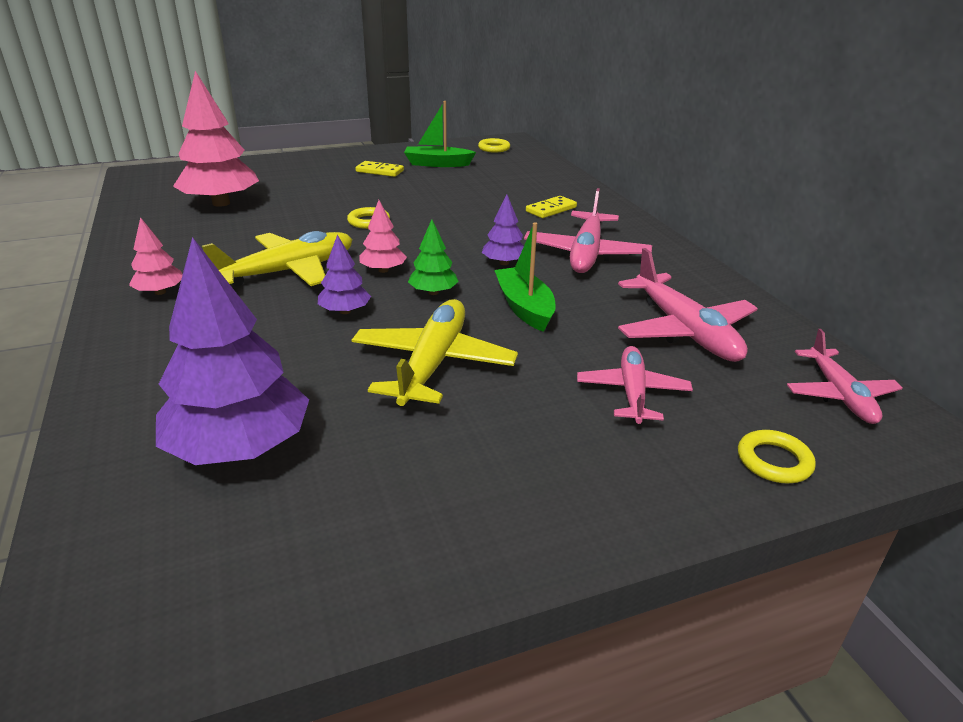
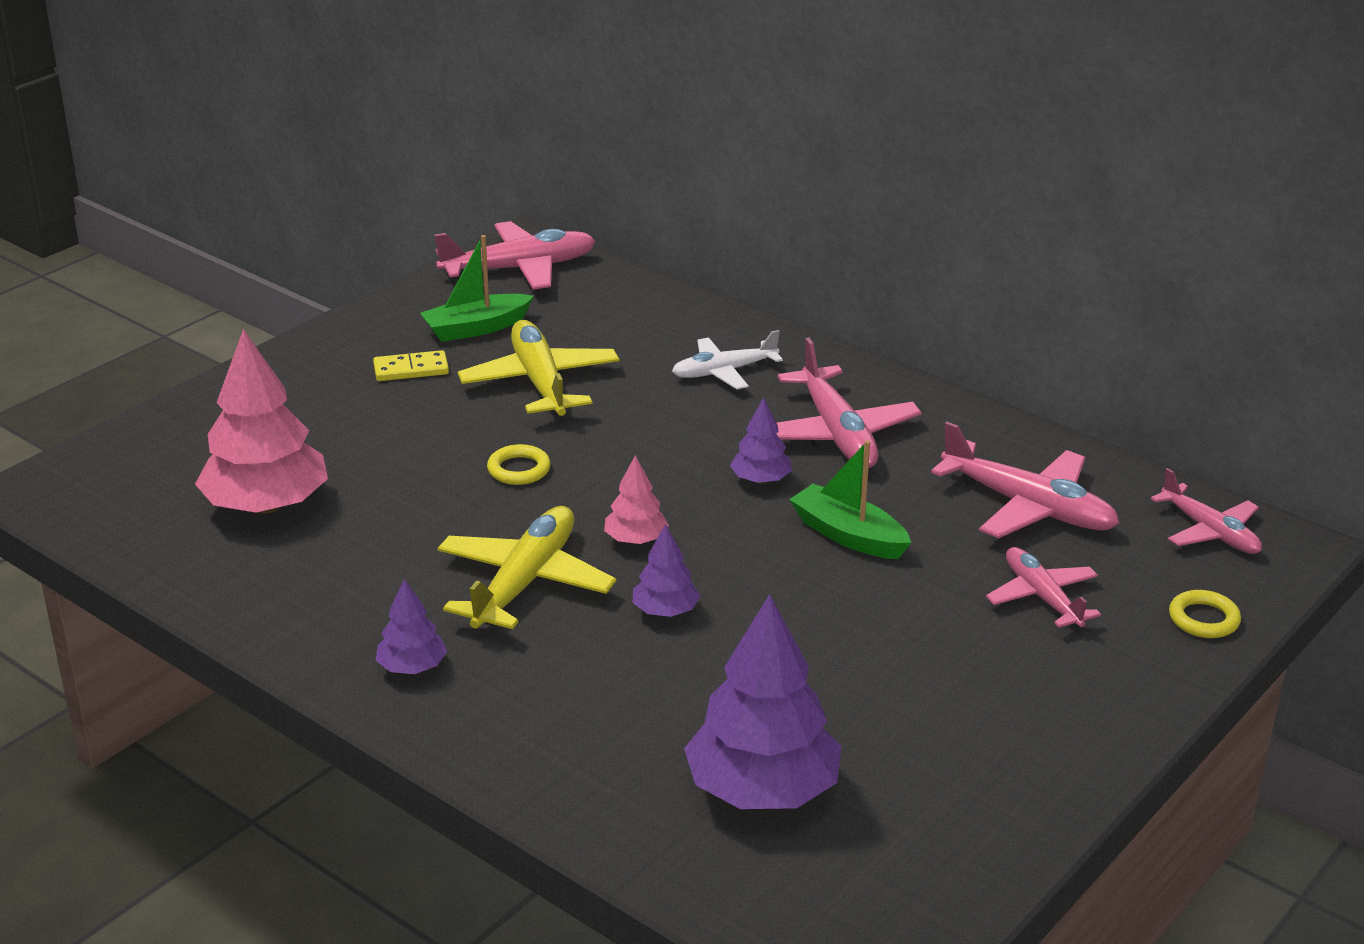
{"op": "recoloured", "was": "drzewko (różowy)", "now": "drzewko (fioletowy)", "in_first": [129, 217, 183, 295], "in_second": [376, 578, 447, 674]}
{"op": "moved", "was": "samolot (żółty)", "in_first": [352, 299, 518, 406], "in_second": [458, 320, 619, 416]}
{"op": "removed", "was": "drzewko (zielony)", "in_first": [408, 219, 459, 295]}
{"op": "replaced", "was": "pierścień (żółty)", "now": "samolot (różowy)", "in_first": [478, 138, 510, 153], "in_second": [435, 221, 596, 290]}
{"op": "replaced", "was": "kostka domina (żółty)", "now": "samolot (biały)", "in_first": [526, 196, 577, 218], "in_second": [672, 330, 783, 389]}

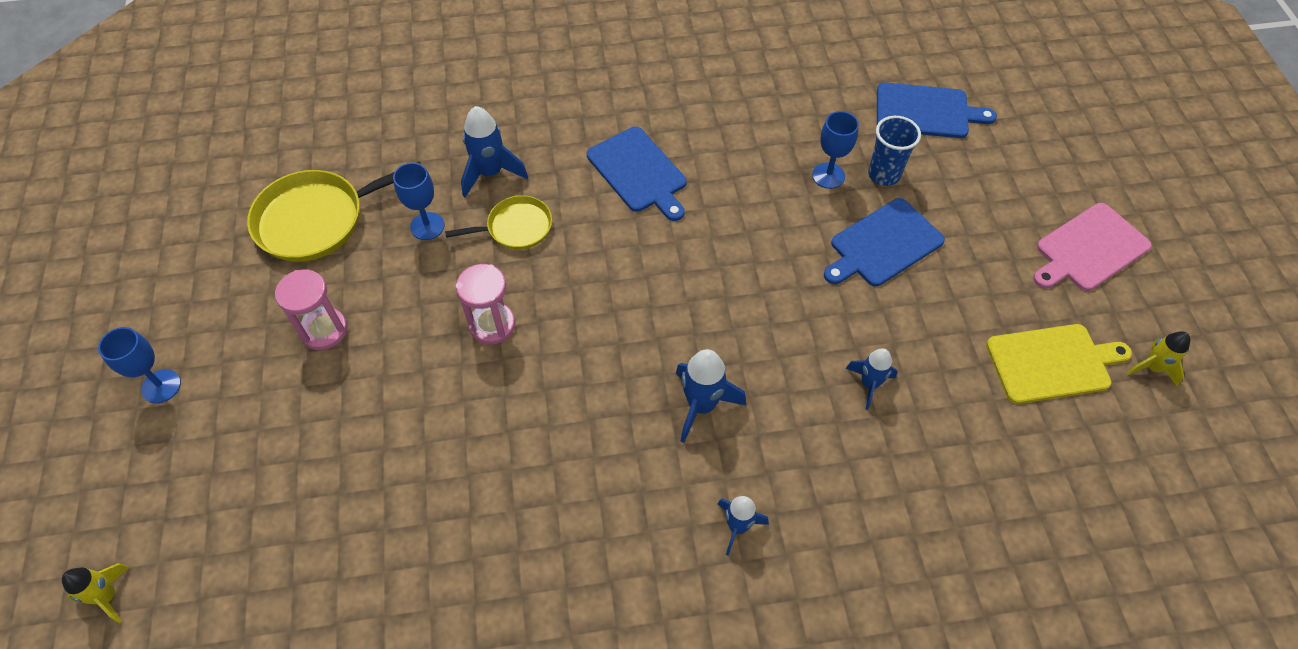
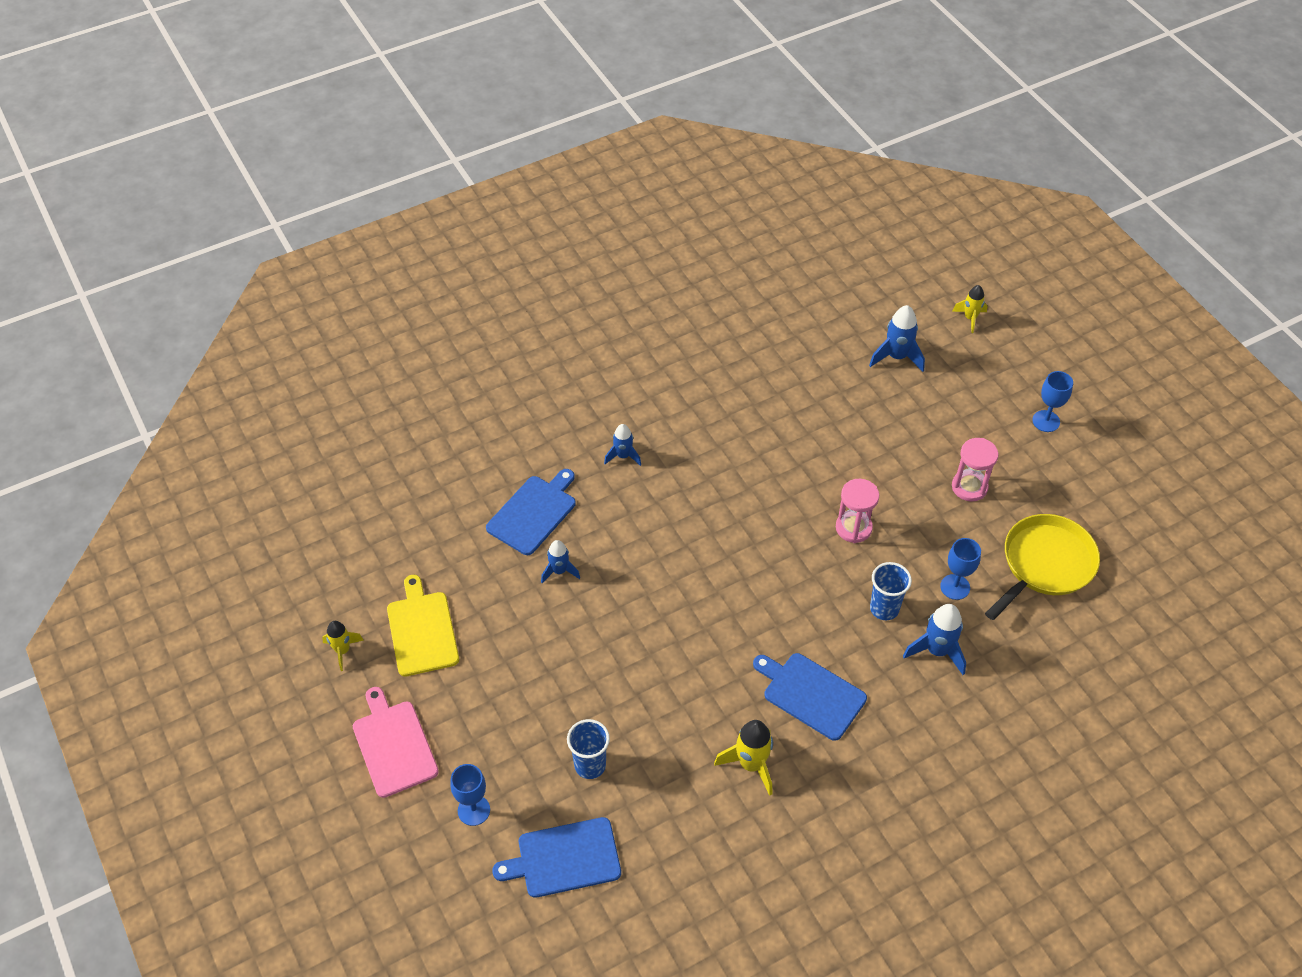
{"op": "replaced", "was": "patelnia (żółty)", "now": "szklanka (niebieski)", "in_first": [445, 195, 552, 250], "in_second": [870, 562, 912, 620]}
{"op": "moved", "was": "rakieta (niebieski)", "in_first": [676, 349, 746, 443], "in_second": [869, 305, 925, 372]}
{"op": "moved", "was": "kielich (niebieski)", "in_first": [812, 111, 859, 189], "in_second": [450, 764, 490, 826]}
{"op": "moved", "was": "deska do krojenia (niebieski)", "in_first": [824, 198, 945, 286], "in_second": [486, 469, 576, 555]}
{"op": "turned", "was": "deska do krojenia (żółty)", "in_first": [986, 324, 1132, 404], "in_second": [387, 575, 459, 677], "clockwise": 105}
{"op": "turned", "was": "deska do krojenia (różowy)", "in_first": [1033, 203, 1152, 291], "in_second": [353, 687, 439, 798], "clockwise": -60}
{"op": "added", "now": "rakieta (żółty)", "in_second": [714, 720, 773, 796]}

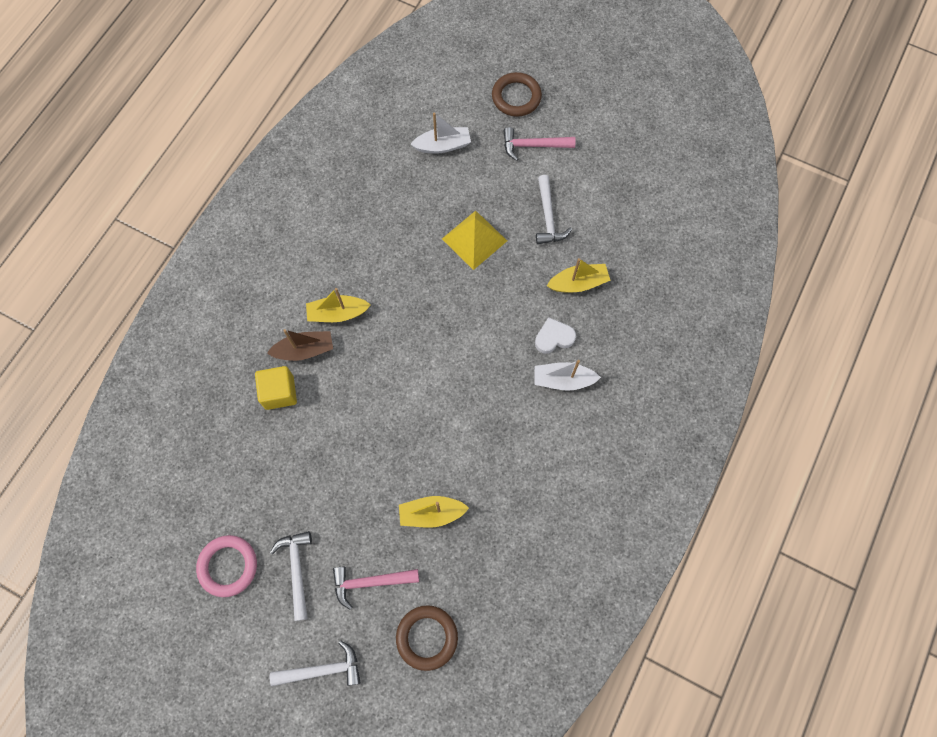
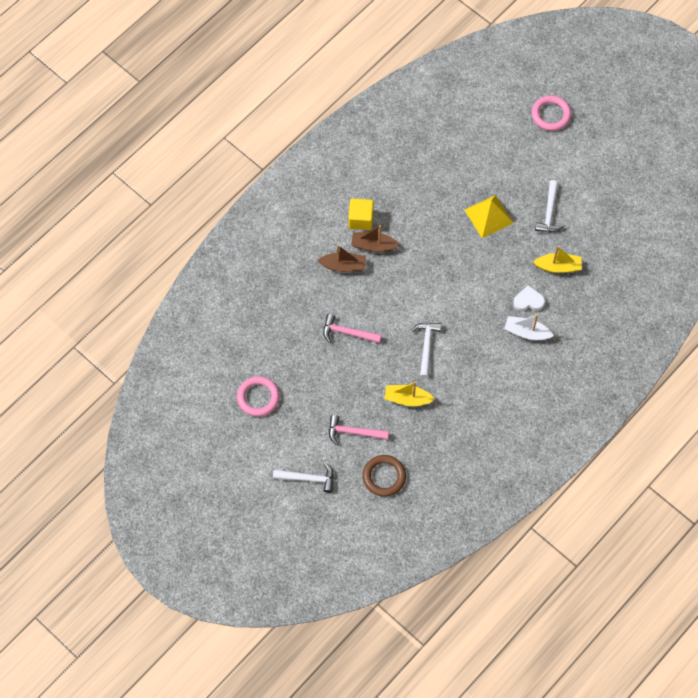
{"op": "moved", "was": "sześcian (żółty)", "in_first": [255, 366, 297, 410], "in_second": [349, 198, 374, 230]}
{"op": "moved", "was": "młotek (biały)", "in_first": [270, 531, 312, 621], "in_second": [412, 323, 441, 378]}
{"op": "recoloured", "was": "łódka (żółty)", "now": "łódka (brązowy)", "in_first": [306, 288, 371, 322], "in_second": [351, 225, 400, 252]}
{"op": "removed", "was": "łódka (biały)", "in_first": [410, 112, 471, 154]}
{"op": "recoloured", "was": "pierścień (brązowy)", "now": "pierścień (różowy)", "in_first": [492, 72, 542, 117], "in_second": [531, 95, 571, 131]}
{"op": "moved", "was": "młotek (różowy)", "in_first": [504, 127, 576, 161], "in_second": [323, 314, 382, 343]}

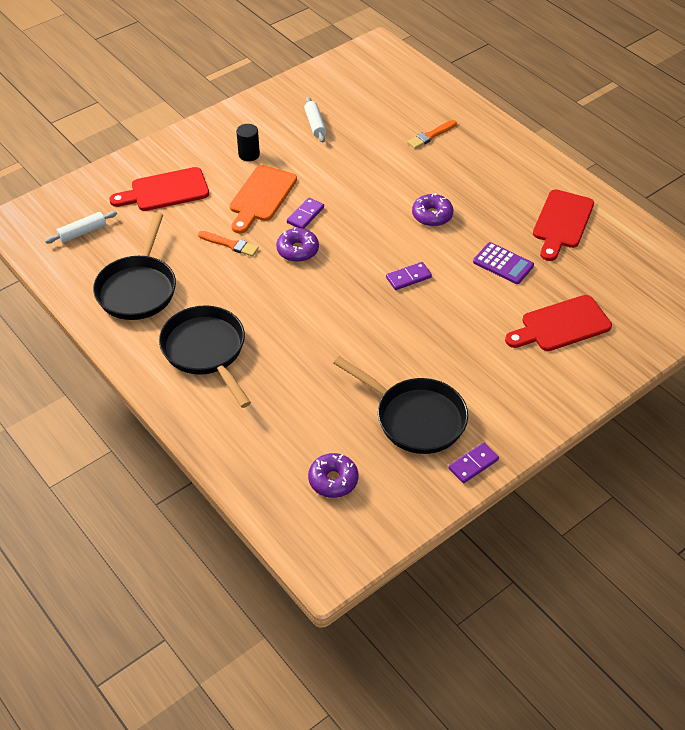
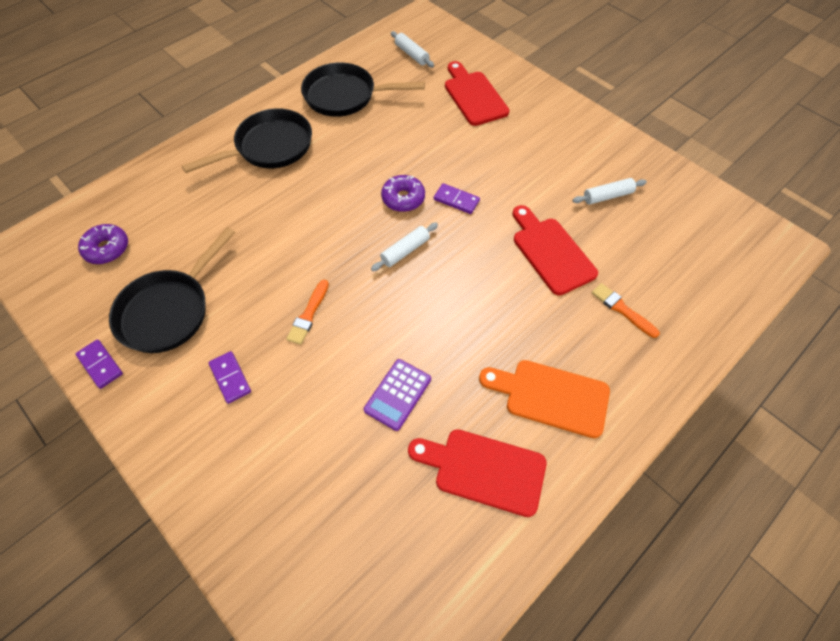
{"op": "moved", "was": "pędzel (pomarańczowy)", "in_first": [198, 231, 259, 257], "in_second": [286, 280, 329, 345]}
{"op": "moved", "was": "deska do krojenia (pomarańczowy)", "in_first": [230, 165, 297, 233], "in_second": [479, 360, 610, 438]}
{"op": "removed", "was": "walec (czarny)", "in_first": [236, 124, 260, 161]}
{"op": "moved", "was": "kostka domina (fioletowy)", "in_first": [386, 262, 432, 290], "in_second": [209, 351, 251, 404]}
{"op": "removed", "was": "donut (fioletowy)", "in_first": [412, 193, 453, 226]}
{"op": "moved", "was": "deska do krojenia (czerwony)", "in_first": [505, 295, 612, 351], "in_second": [513, 205, 598, 295]}
{"op": "added", "now": "wałek do ciasta (biały)", "in_second": [371, 223, 438, 271]}

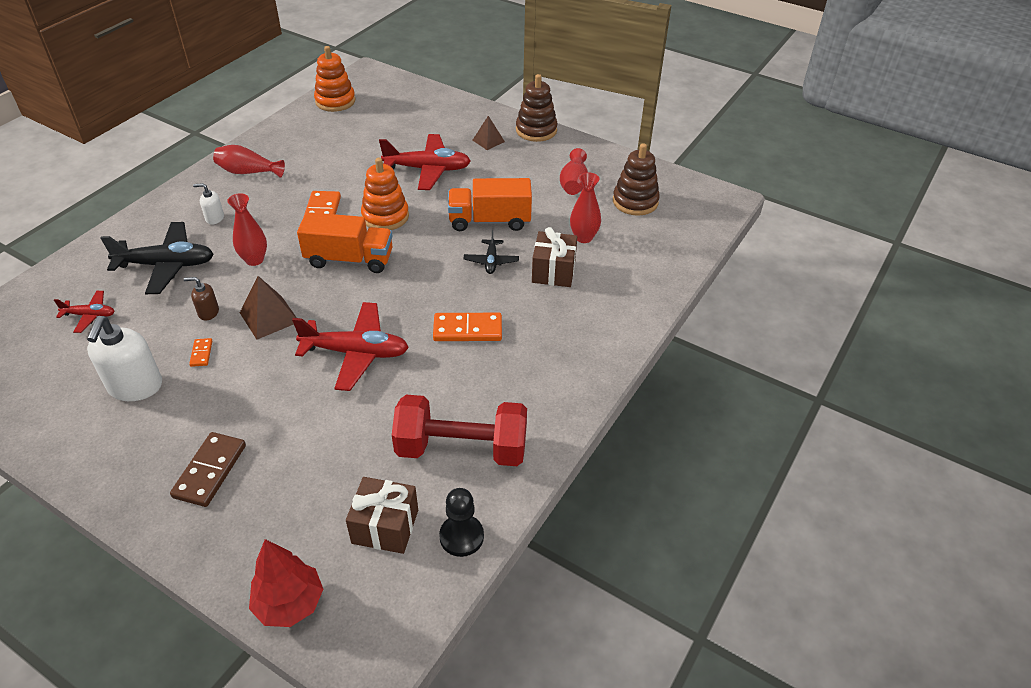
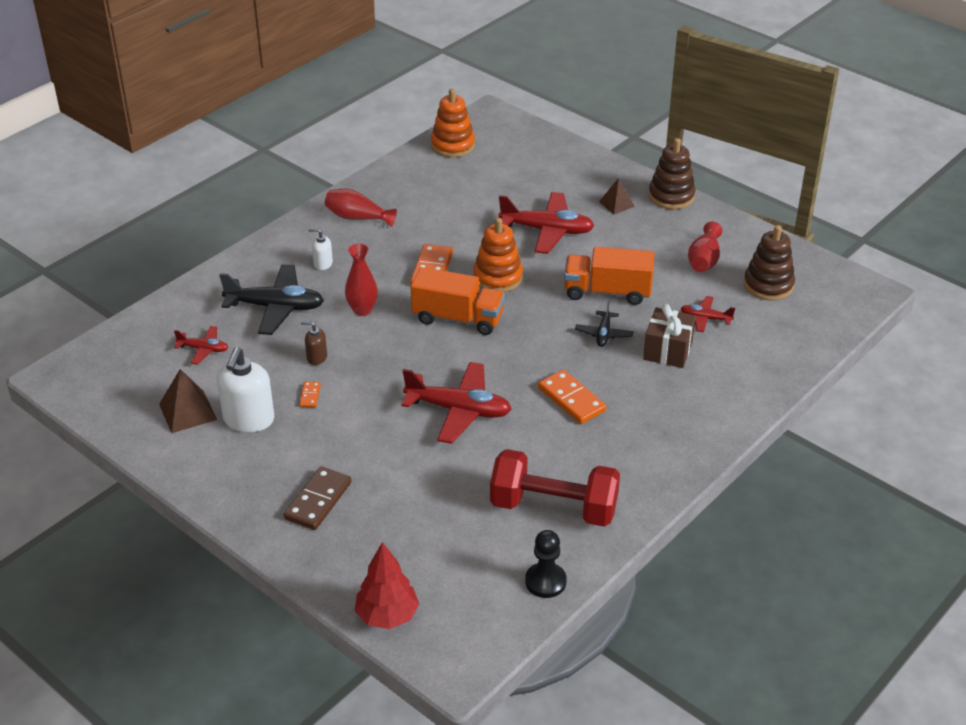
{"op": "moved", "was": "piramida (brązowy)", "in_first": [240, 276, 297, 339], "in_second": [159, 369, 217, 433]}
{"op": "removed", "was": "prezent (brązowy)", "in_first": [346, 477, 418, 554]}
{"op": "turned", "was": "kostka domina (pomarańczowy)", "in_first": [433, 313, 502, 341], "in_second": [538, 370, 607, 424], "clockwise": 45}
{"op": "replaced", "was": "wazon (czerwony)", "now": "samolot (czerwony)", "in_first": [570, 172, 601, 243], "in_second": [681, 296, 735, 332]}

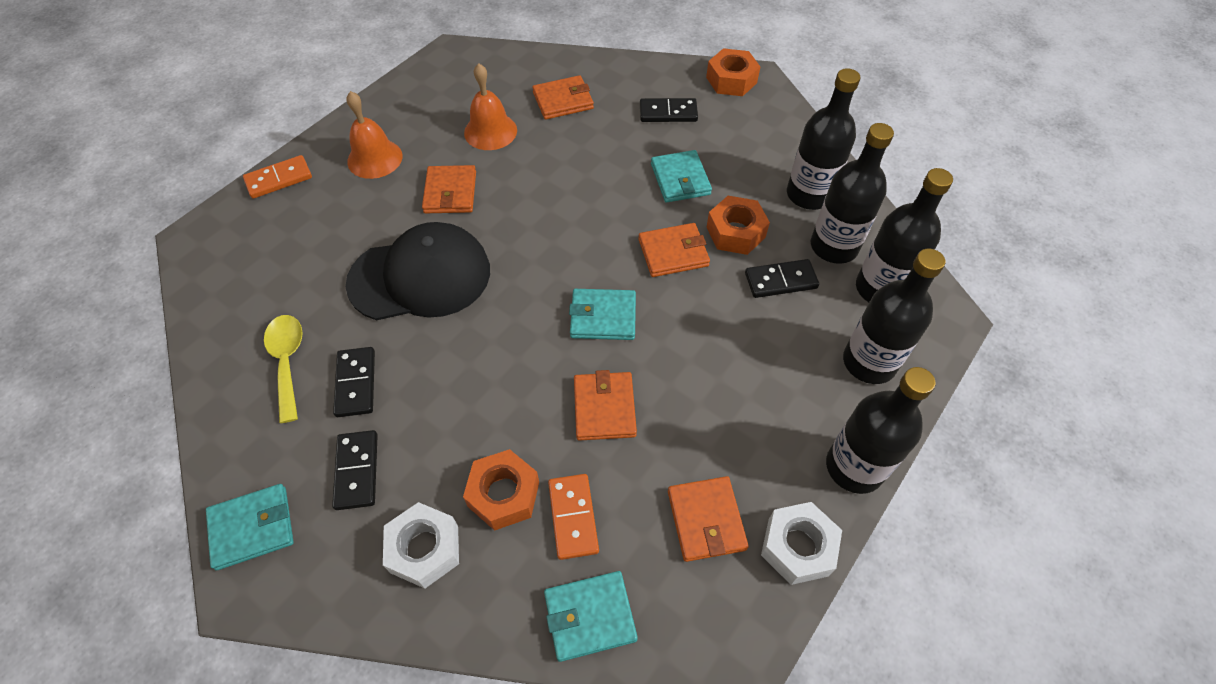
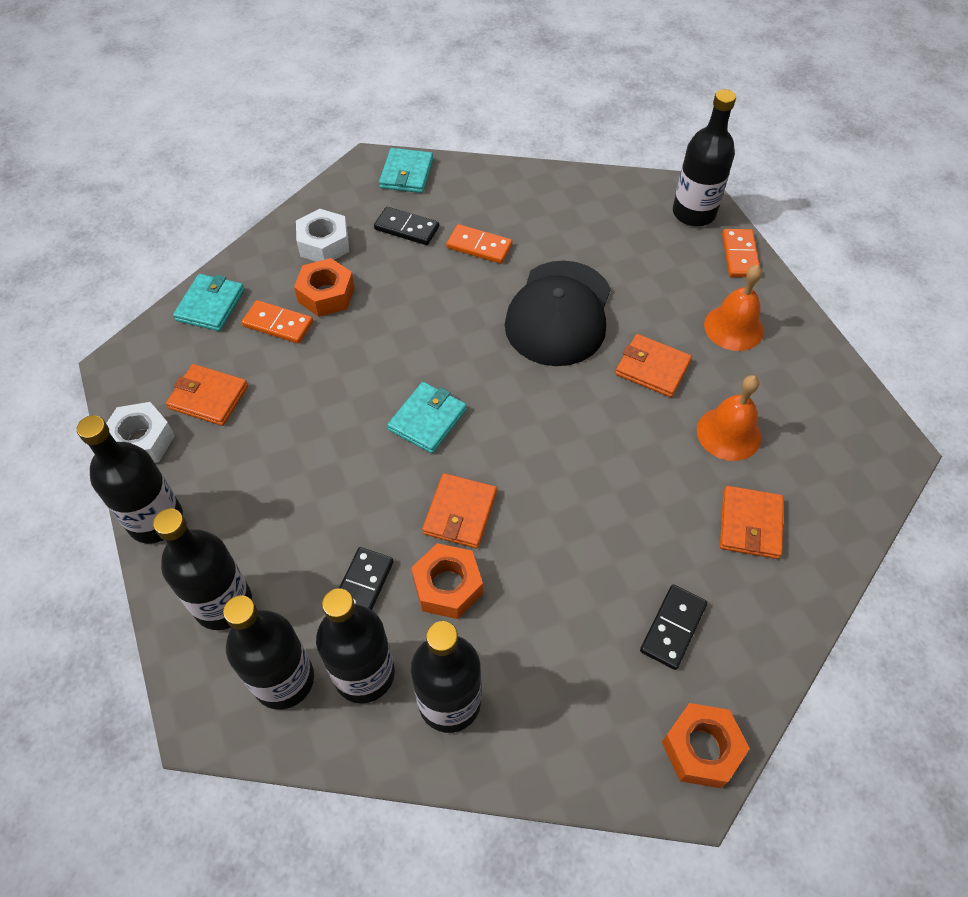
{"op": "removed", "was": "łyżka (żółty)", "in_first": [264, 315, 303, 423]}
{"op": "recoloured", "was": "kostka domina (czarny)", "now": "kostka domina (pomarańczowy)", "in_first": [333, 347, 375, 417], "in_second": [446, 224, 512, 264]}
{"op": "removed", "was": "portfel (pomarańczowy)", "in_first": [574, 370, 637, 441]}
{"op": "removed", "was": "portfel (turkusowy)", "in_first": [651, 150, 712, 202]}
{"op": "added", "now": "butelka (czarny)", "in_second": [673, 89, 736, 226]}

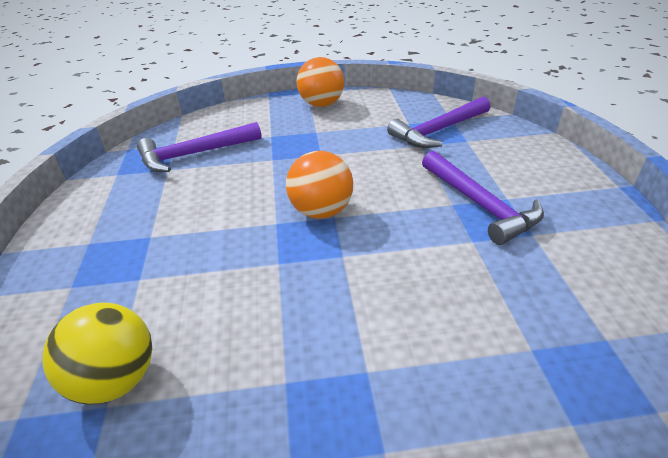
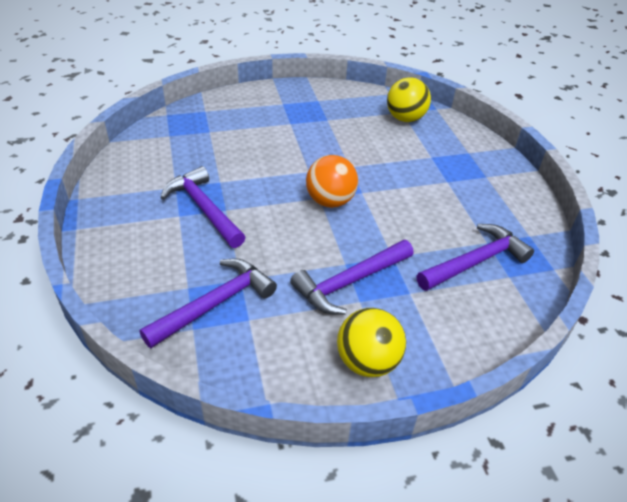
{"op": "recoloured", "was": "piłka (pomarańczowy)", "now": "piłka (żółty)", "in_first": [297, 57, 344, 107], "in_second": [337, 308, 406, 377]}
{"op": "added", "now": "młotek (fioletowy)", "in_second": [290, 240, 414, 315]}

